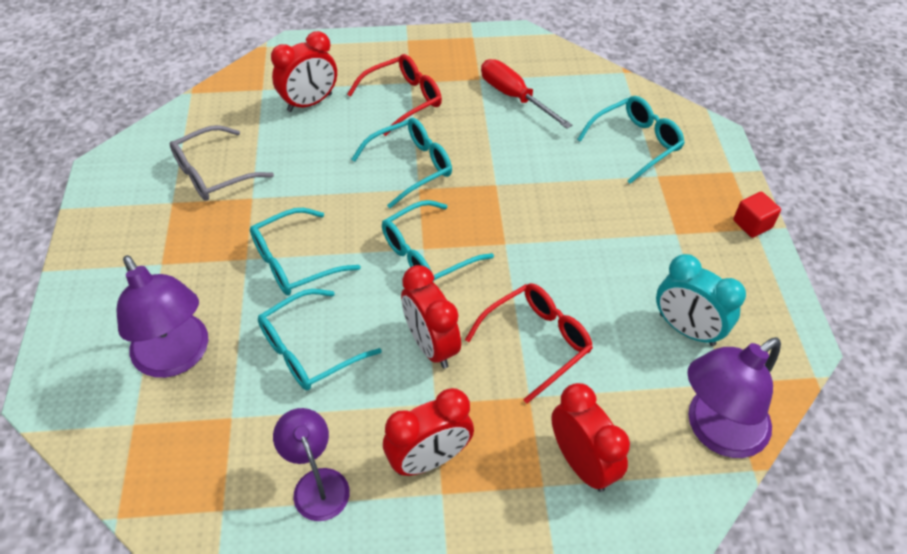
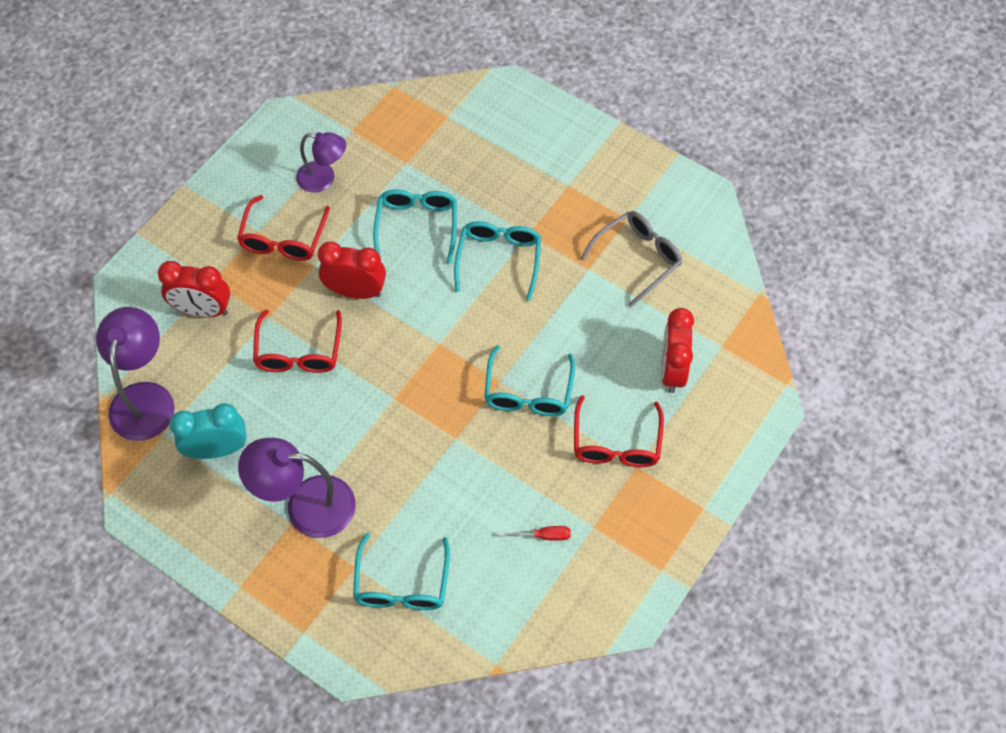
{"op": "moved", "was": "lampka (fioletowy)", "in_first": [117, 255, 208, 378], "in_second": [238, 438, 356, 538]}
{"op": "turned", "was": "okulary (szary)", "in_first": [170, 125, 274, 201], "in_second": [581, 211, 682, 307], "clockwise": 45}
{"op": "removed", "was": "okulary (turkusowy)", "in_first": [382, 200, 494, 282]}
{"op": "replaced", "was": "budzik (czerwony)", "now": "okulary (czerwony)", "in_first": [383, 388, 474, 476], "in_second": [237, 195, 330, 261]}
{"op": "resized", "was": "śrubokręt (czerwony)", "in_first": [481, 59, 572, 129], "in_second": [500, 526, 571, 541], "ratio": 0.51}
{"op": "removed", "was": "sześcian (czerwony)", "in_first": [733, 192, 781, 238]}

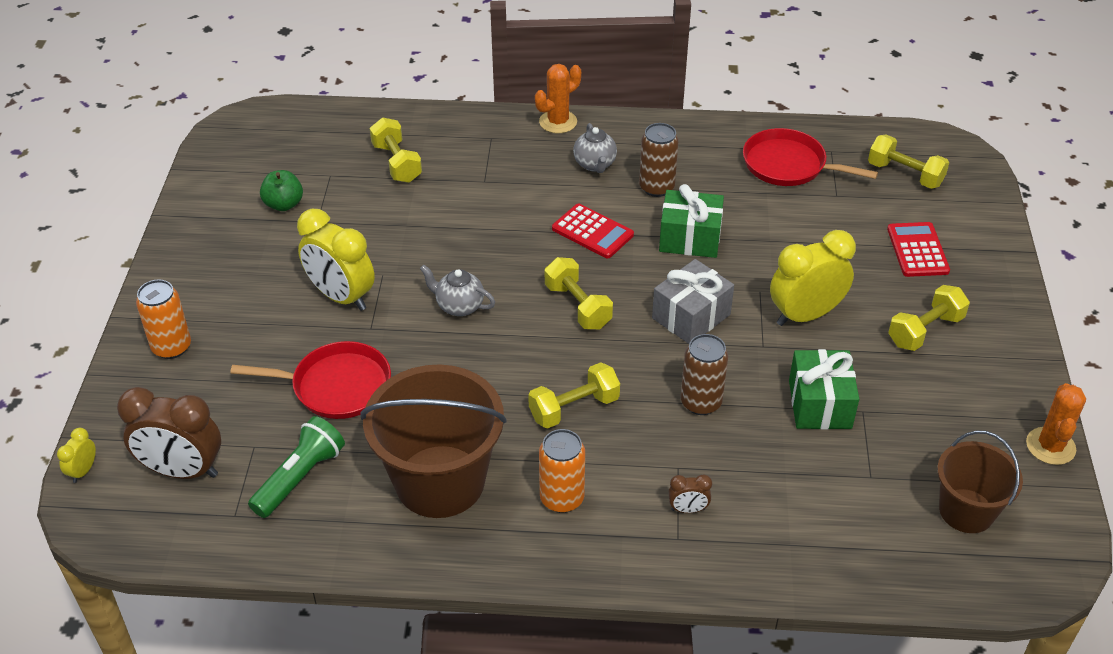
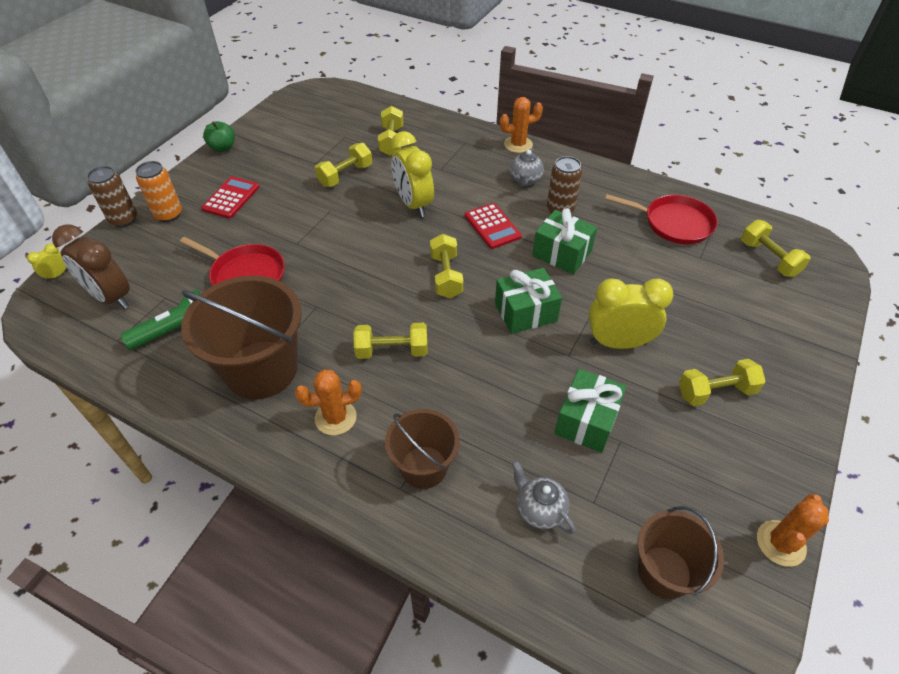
{"op": "moved", "was": "jabłko (zielony)", "in_first": [260, 170, 303, 211], "in_second": [203, 121, 235, 152]}
{"op": "moved", "was": "budzik (żółty)", "in_first": [297, 209, 375, 311], "in_second": [391, 131, 434, 217]}
{"op": "moved", "was": "imbryk (szary)", "in_first": [420, 265, 495, 316], "in_second": [512, 461, 575, 534]}
{"op": "replaced", "was": "puszka (pomarańczowy)", "now": "kaktus (pomarańczowy)", "in_first": [539, 429, 585, 513], "in_second": [295, 369, 362, 435]}
{"op": "recoloured", "was": "prezent (szary)", "now": "prezent (zielony)", "in_first": [652, 259, 734, 344], "in_second": [495, 268, 562, 334]}
{"op": "replaced", "was": "budzik (brązowy)", "now": "wiadro (brązowy)", "in_first": [668, 474, 712, 513], "in_second": [385, 409, 460, 489]}
{"op": "moved", "was": "puszka (brązowy)", "in_first": [681, 334, 728, 415], "in_second": [87, 166, 137, 227]}
{"op": "turned", "was": "patelnia (czerwony)", "in_first": [743, 128, 878, 186], "in_second": [605, 194, 717, 244], "clockwise": 150}
{"op": "moved", "was": "kalkulator (czerwony)", "in_first": [887, 222, 950, 277], "in_second": [201, 176, 259, 218]}
{"op": "added", "now": "hantel (żółty)", "in_second": [315, 143, 372, 187]}

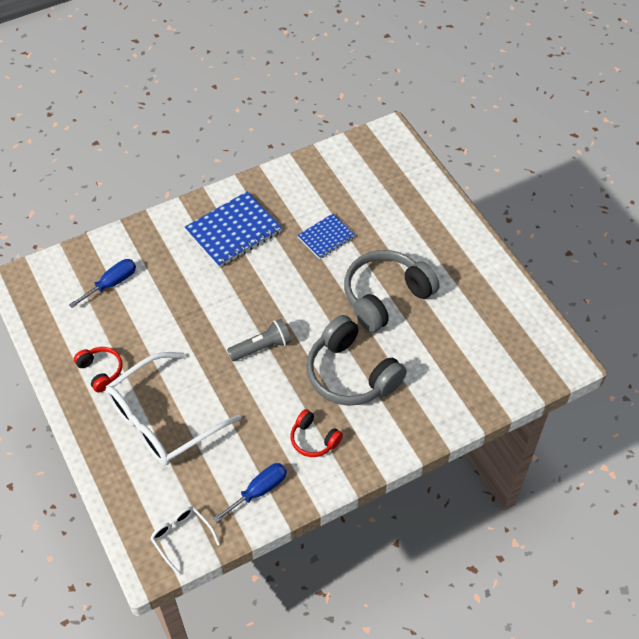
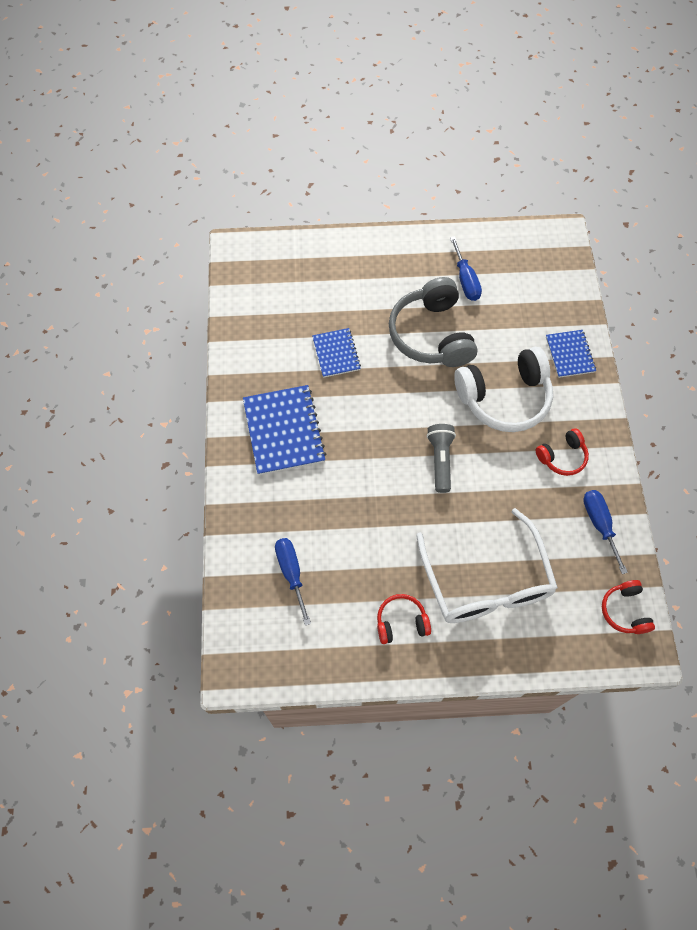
{"op": "replaced", "was": "okulary (biały)", "now": "słuchawki (czerwony)", "in_first": [150, 506, 220, 575], "in_second": [602, 580, 655, 634]}
{"op": "recoloured", "was": "słuchawki (szary)", "now": "słuchawki (biały)", "in_first": [306, 315, 407, 406], "in_second": [454, 347, 553, 432]}
{"op": "added", "now": "śrubokręt (niebieski)", "in_second": [450, 236, 482, 301]}
{"op": "added", "now": "zeszyt (niebieski)", "in_second": [546, 330, 596, 378]}

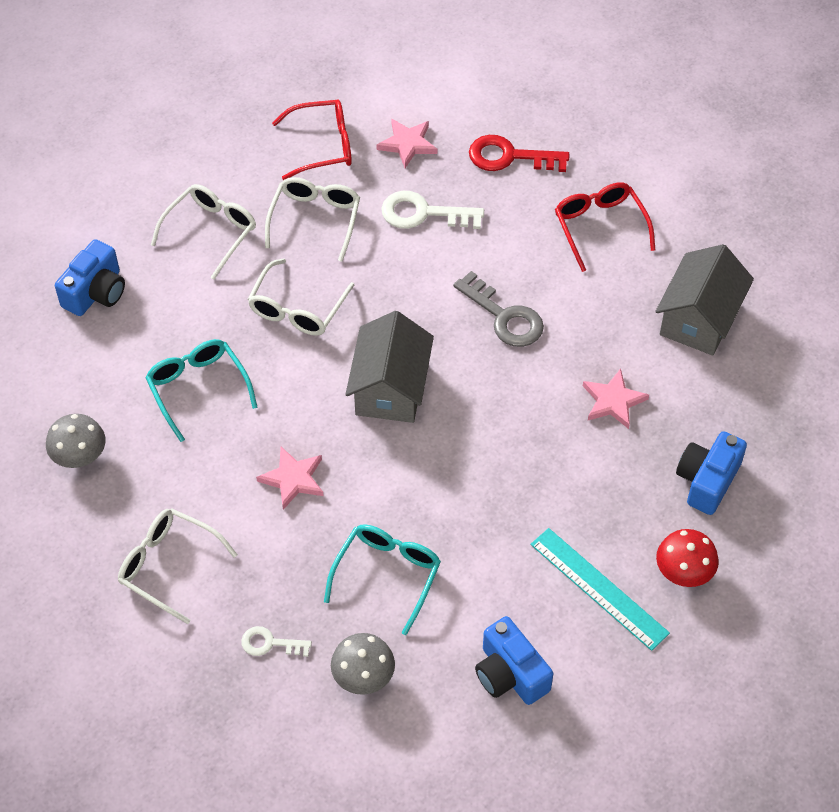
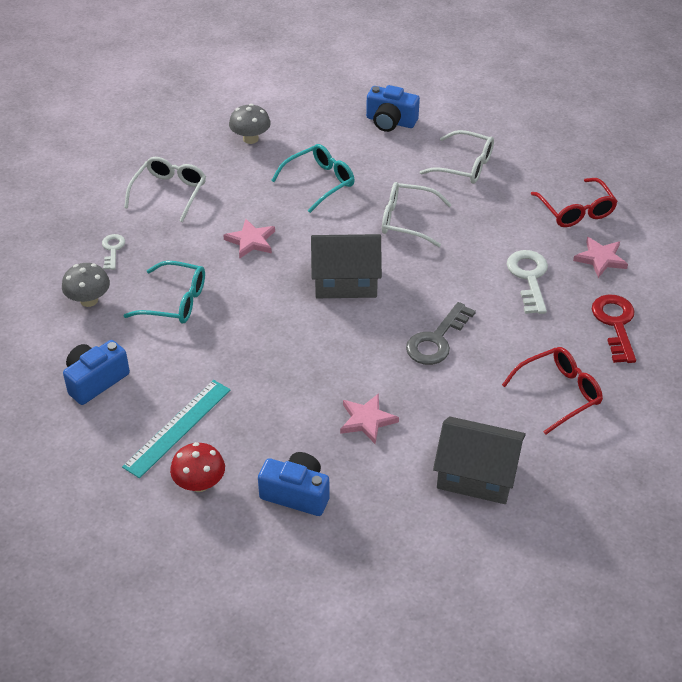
{"op": "removed", "was": "okulary (biały)", "in_first": [265, 177, 360, 262]}

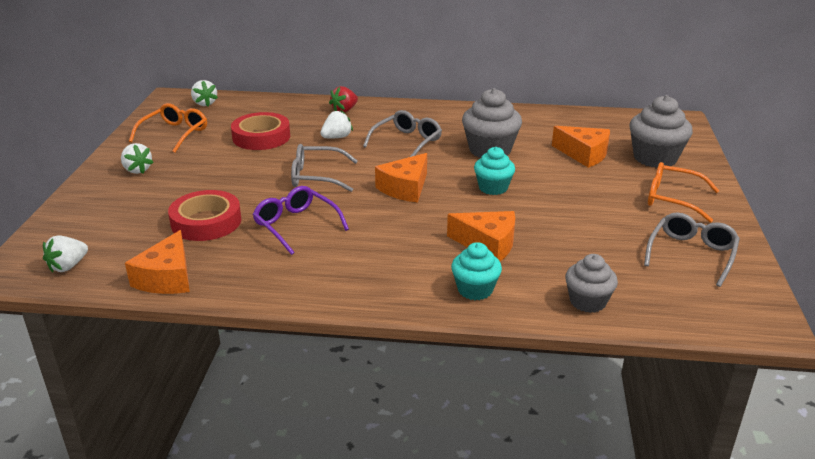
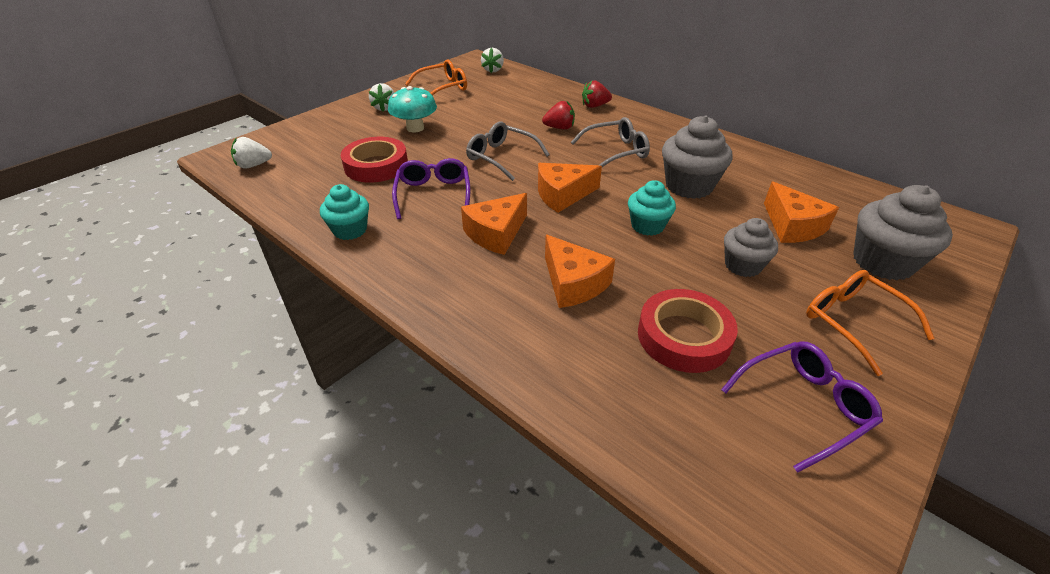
{"op": "moved", "was": "ser (pomarańczowy)", "in_first": [125, 230, 190, 294], "in_second": [461, 193, 527, 255]}
{"op": "moved", "was": "taśma klejąca (czerwony)", "in_first": [231, 112, 290, 150], "in_second": [638, 289, 738, 373]}
{"op": "recoloured", "was": "truskawka (biały)", "now": "truskawka (czerwony)", "in_first": [321, 110, 353, 139], "in_second": [542, 101, 575, 129]}
{"op": "moved", "was": "muffinka (turkusowy)", "in_first": [451, 242, 502, 300], "in_second": [320, 184, 369, 240]}
{"op": "moved", "was": "muffinka (szary)", "in_first": [565, 254, 618, 313], "in_second": [724, 218, 778, 277]}
{"op": "recoloured", "was": "okulary (szary)", "now": "okulary (fioletowy)", "in_first": [644, 212, 740, 287], "in_second": [721, 341, 883, 473]}
{"op": "added", "now": "grzyb (turkusowy)", "in_second": [388, 86, 437, 132]}

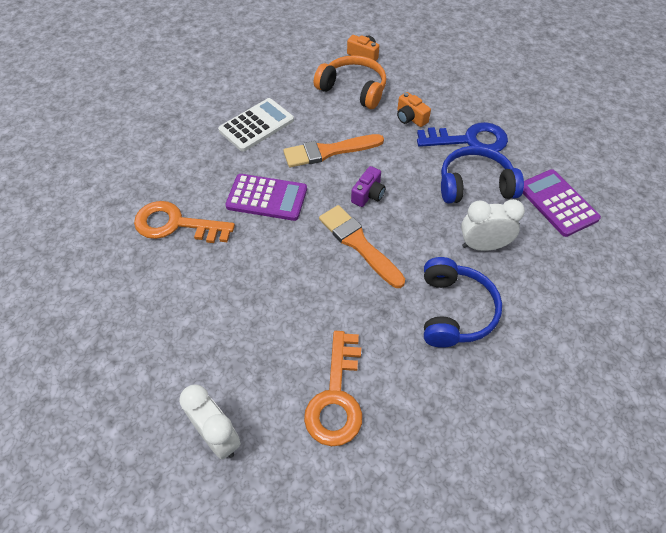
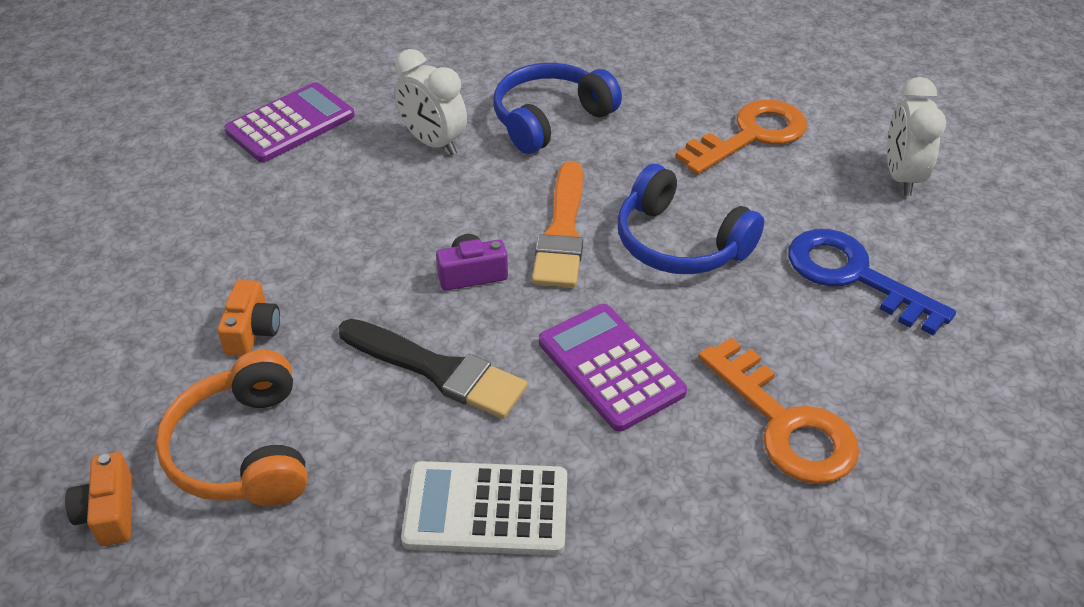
{"op": "recoloured", "was": "pędzel (pomarańczowy)", "now": "pędzel (czarny)", "in_first": [283, 134, 384, 167], "in_second": [338, 319, 527, 419]}
{"op": "moved", "was": "klucz (niebieski)", "in_first": [417, 122, 508, 152], "in_second": [788, 229, 956, 336]}
{"op": "moved", "was": "słuchawki (niebieski)", "in_first": [441, 146, 524, 204], "in_second": [618, 164, 764, 274]}
{"op": "turned", "was": "kalkulator (fioletowy)", "in_first": [523, 169, 601, 237], "in_second": [224, 82, 355, 162], "clockwise": -150}

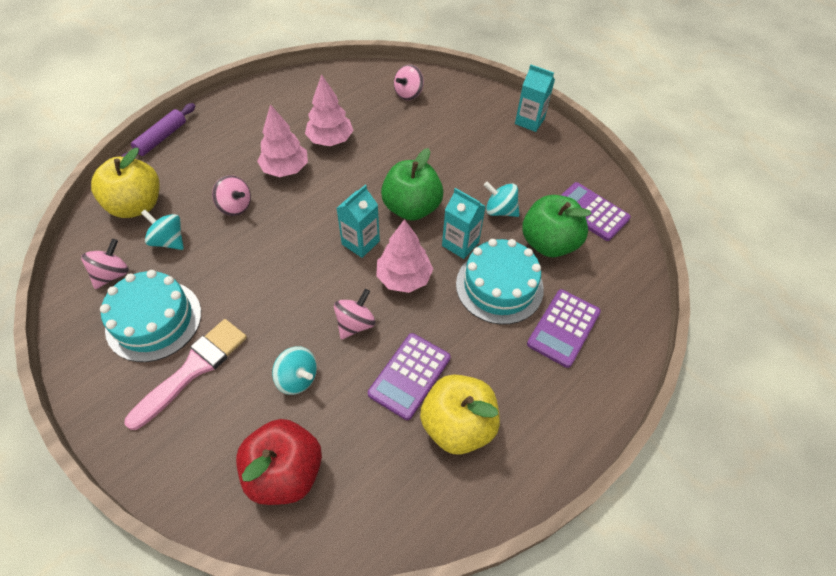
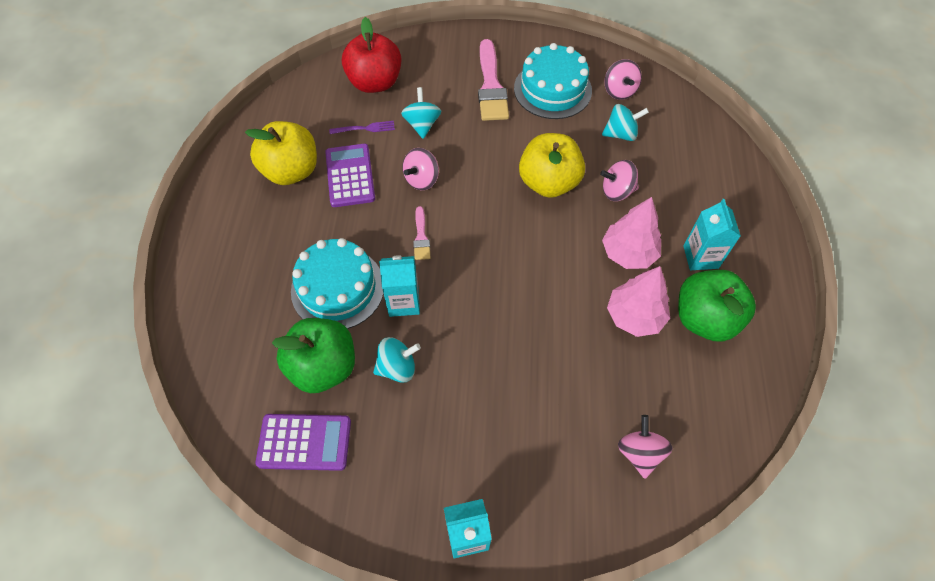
{"op": "moved", "was": "jabłko (żółty)", "in_first": [91, 148, 160, 218], "in_second": [519, 133, 585, 198]}
{"op": "removed", "was": "wałek do ciasta (fioletowy)", "in_first": [121, 103, 195, 157]}
{"op": "turned", "was": "bączek (turkusowy)", "in_first": [272, 346, 317, 395], "in_second": [401, 87, 441, 139], "clockwise": 90}
{"op": "turned", "was": "bączek (różowy)", "in_first": [334, 289, 376, 339], "in_second": [402, 148, 439, 190], "clockwise": 45}
{"op": "moved", "was": "karton mleka (turkusowy)", "in_first": [337, 185, 380, 258], "in_second": [683, 199, 741, 270]}
{"op": "replaced", "was": "drzewko (różowy)", "now": "pędzel (różowy)", "in_first": [376, 219, 433, 293], "in_second": [413, 206, 431, 260]}
{"op": "moved", "was": "jabłko (zielony)", "in_first": [381, 148, 444, 221], "in_second": [678, 270, 756, 342]}
{"op": "removed", "was": "kalkulator (fioletowy)", "in_first": [527, 289, 601, 368]}
{"op": "added", "now": "widelec (fioletowy)", "in_second": [329, 121, 395, 134]}

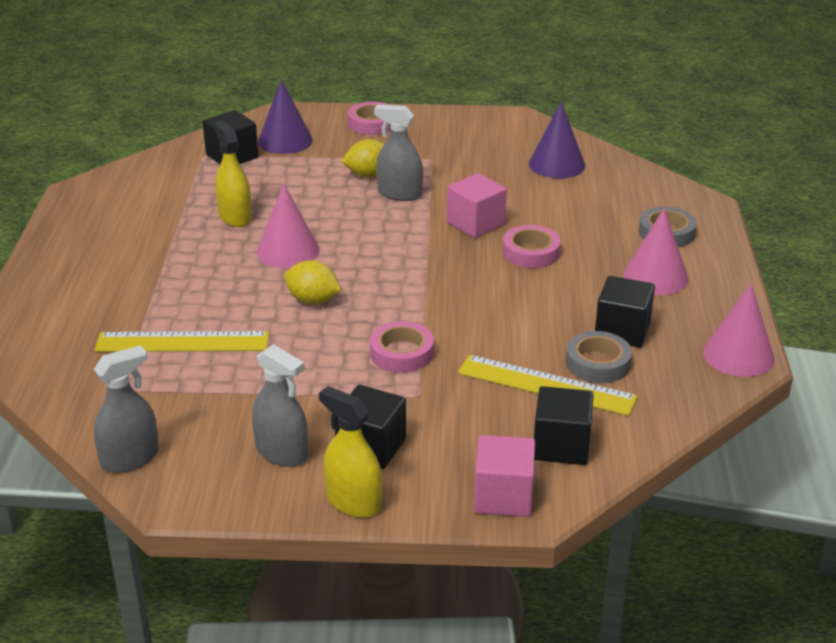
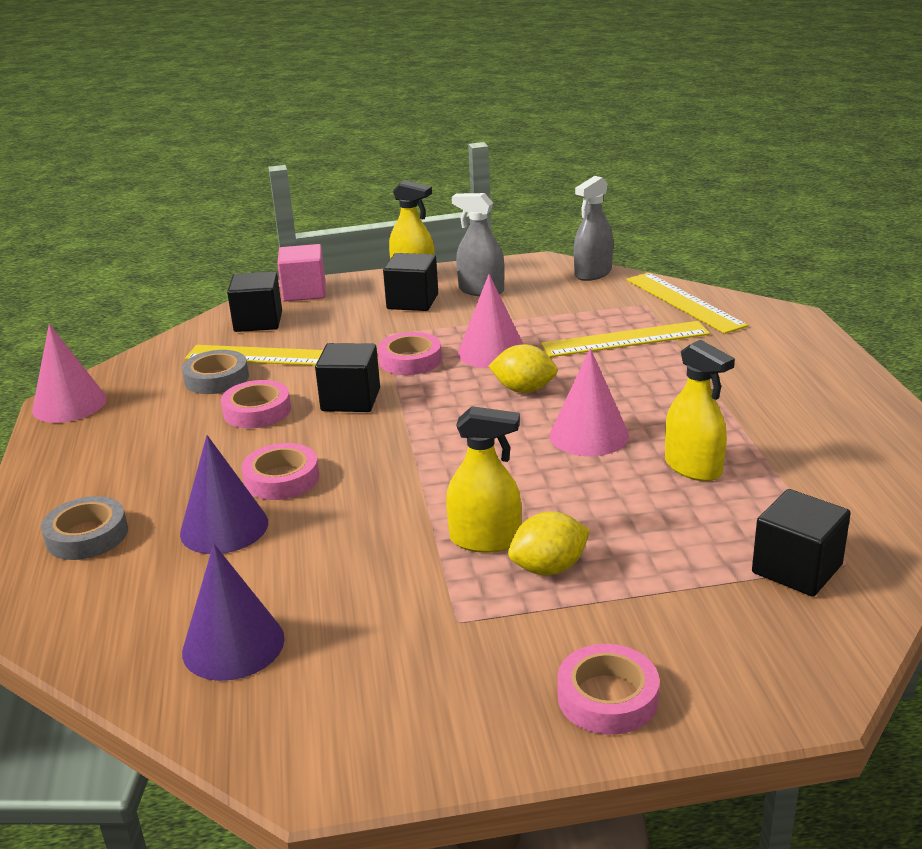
{"op": "moved", "was": "stożek (fioletowy)", "in_first": [258, 79, 313, 154], "in_second": [180, 435, 268, 554]}
{"op": "recoloured", "was": "spryskiwacz (szary)", "now": "spryskiwacz (żółty)", "in_first": [374, 104, 423, 201], "in_second": [446, 406, 522, 553]}
{"op": "removed", "was": "sześcian (różowy)", "in_first": [447, 173, 507, 238]}
{"op": "moved", "was": "sześcian (czarny)", "in_first": [595, 276, 655, 348], "in_second": [315, 343, 380, 412]}
{"op": "moved", "was": "stożek (różowy)", "in_first": [623, 208, 689, 295], "in_second": [458, 274, 523, 368]}
{"op": "added", "now": "taśma klejąca (różowy)", "in_second": [221, 380, 291, 428]}
{"op": "added", "now": "linijka (żółty)", "in_second": [626, 273, 748, 334]}

